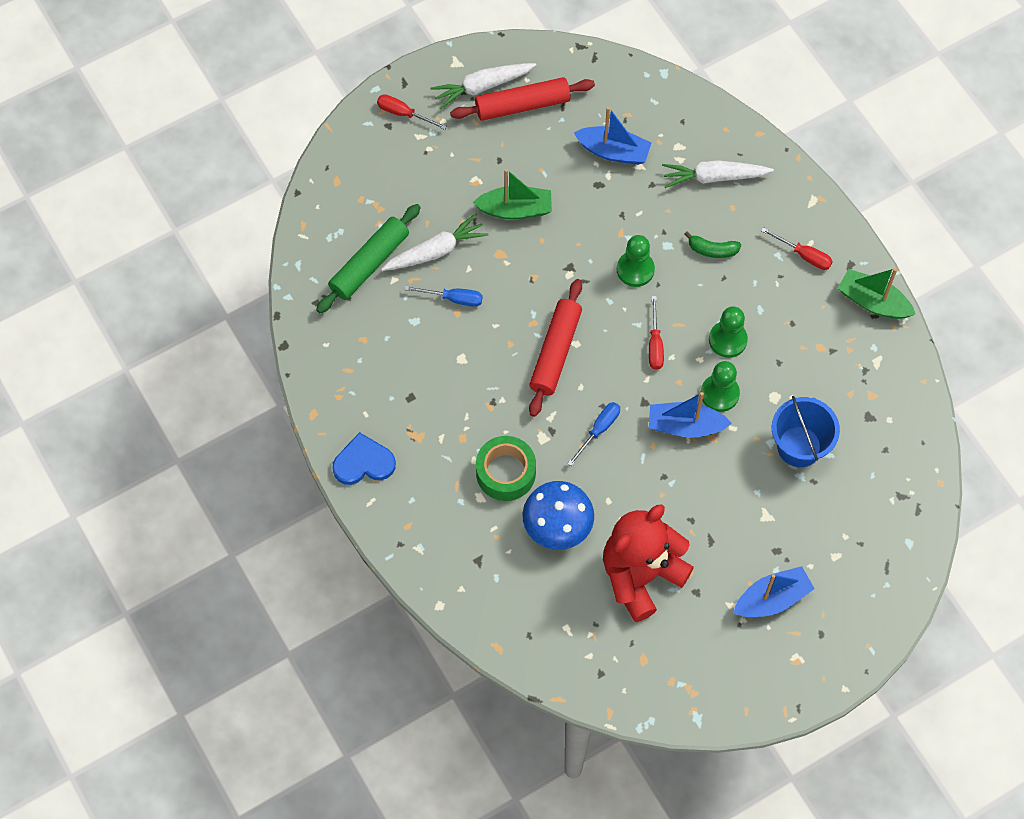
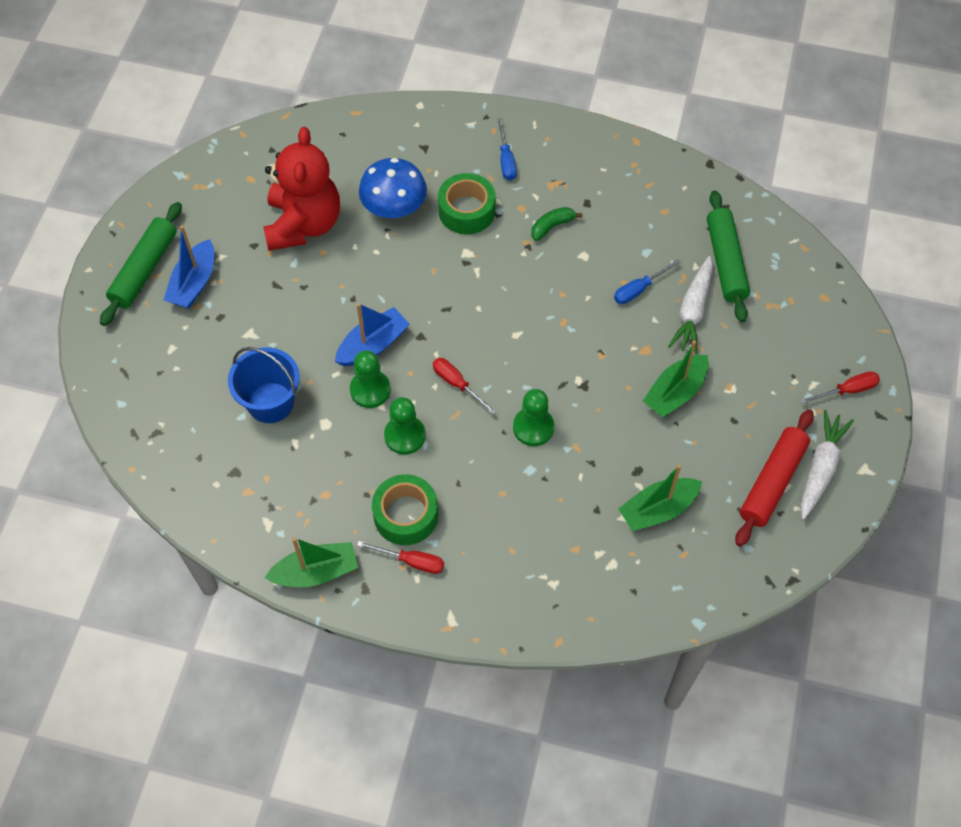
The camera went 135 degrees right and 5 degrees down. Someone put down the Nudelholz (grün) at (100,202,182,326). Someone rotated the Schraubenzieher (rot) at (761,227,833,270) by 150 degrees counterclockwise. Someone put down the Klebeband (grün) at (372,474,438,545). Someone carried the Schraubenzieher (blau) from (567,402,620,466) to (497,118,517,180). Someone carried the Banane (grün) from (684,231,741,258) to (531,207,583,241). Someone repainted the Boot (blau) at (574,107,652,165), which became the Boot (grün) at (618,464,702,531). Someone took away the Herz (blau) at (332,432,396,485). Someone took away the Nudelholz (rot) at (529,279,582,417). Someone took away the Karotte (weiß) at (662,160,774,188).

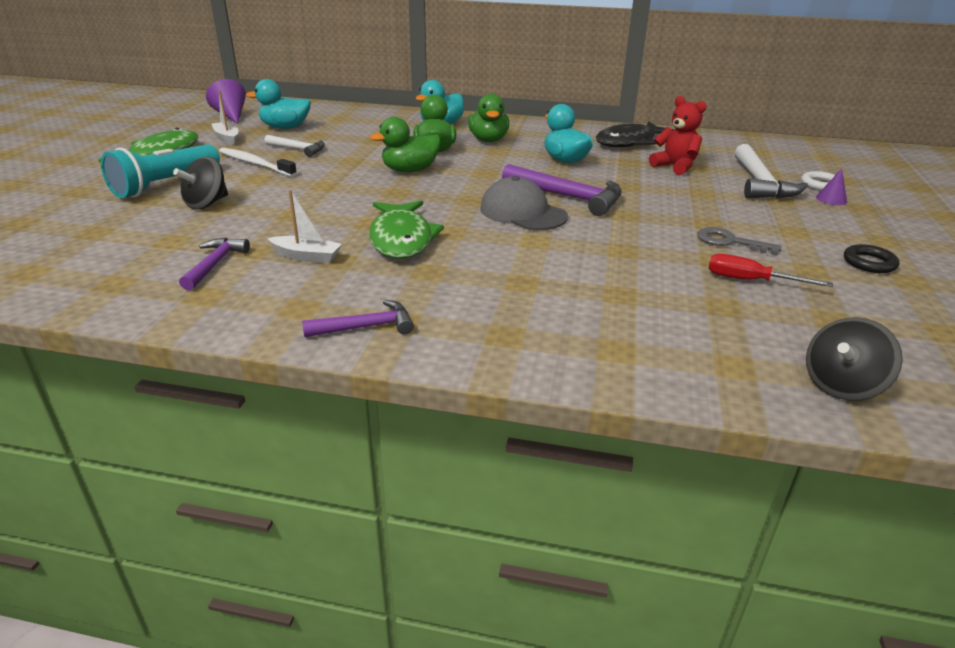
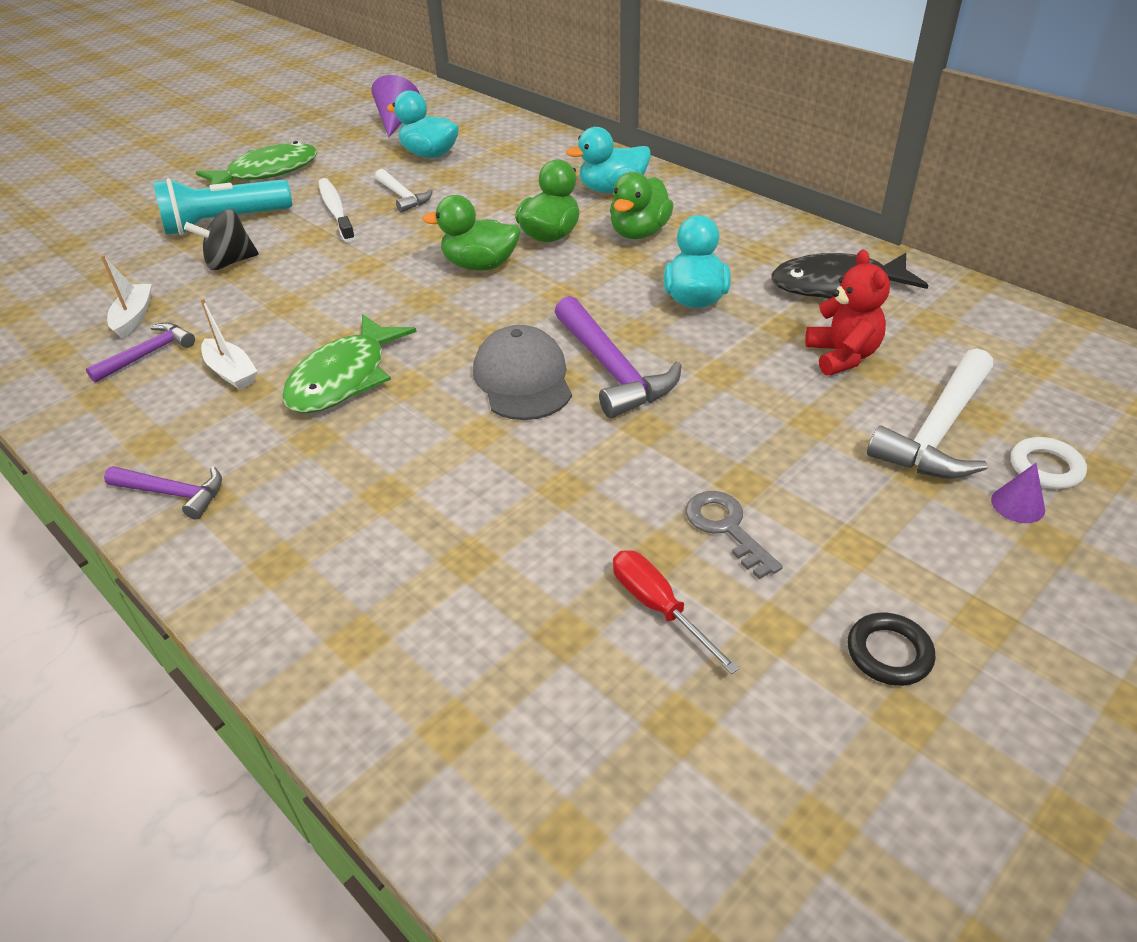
The camera went 35 degrees right and 10 degrees up. Someone carried the Boot (weiß) from (212,91,239,145) to (101,255,152,339). Someone took away the Kreisel (schwarz) at (806,317,903,401).

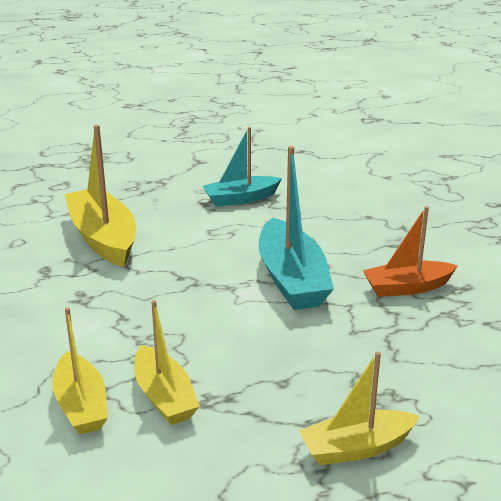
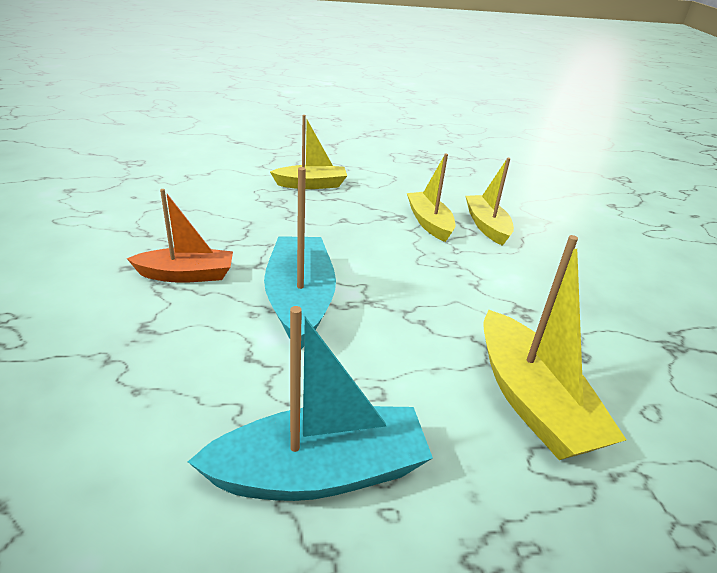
The camera went 175 degrees left and 5 degrees up. Someone scaled the Boot (türkis) at (203,127,282,207) by 1.54.

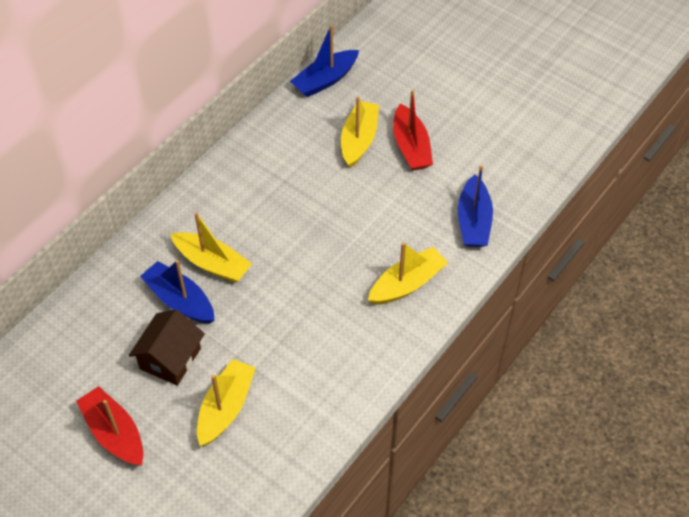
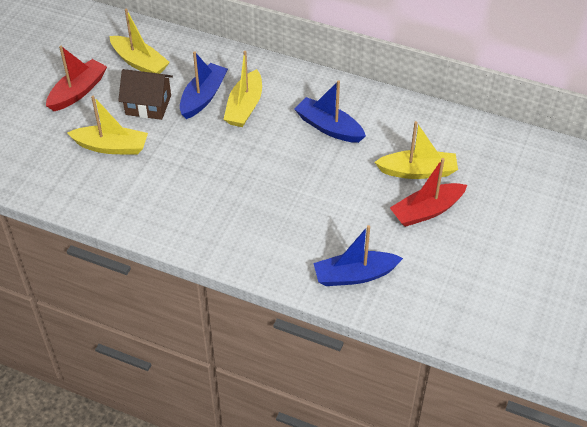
The camera went 75 degrees right and 5 degrees down. Someone carried the Boot (gelb) from (368,242,448,305) to (110,9,170,74). Someone carried the Boot (blau) from (290,25,359,97) to (295,80,366,143).

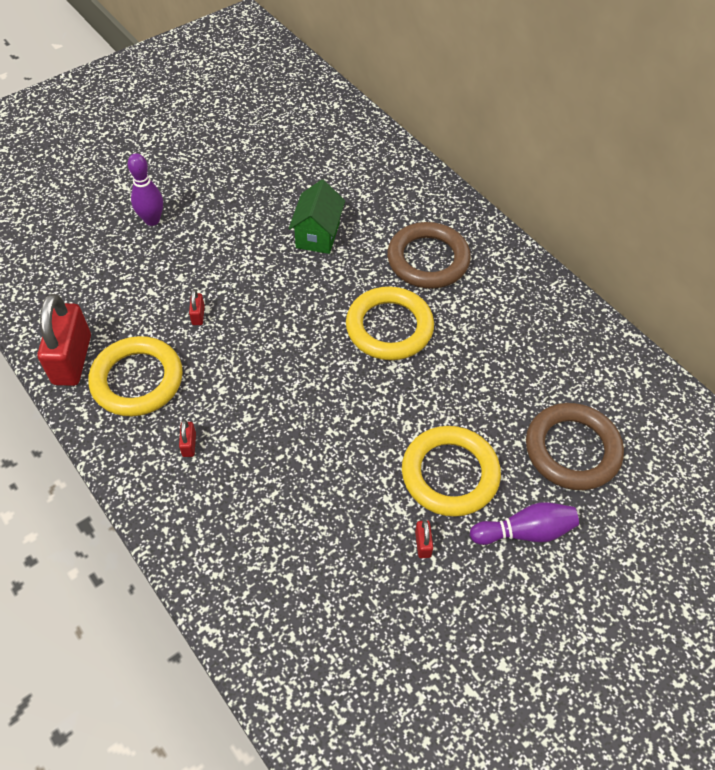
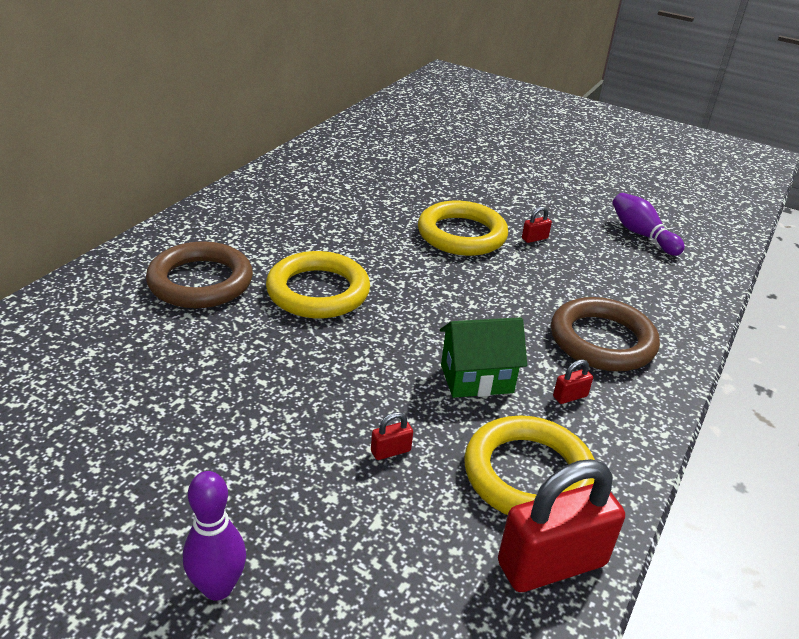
The camera went 115 degrees left and 20 degrees down. Someone carried the Haus (grün) from (289,180,345,254) to (440,317,527,398). Someone carried the Ring (braun) from (526,403,624,490) to (551,297,660,371). Someone carried the Bowlingkegel (lila) from (470,502,579,545) to (612,193,685,256).

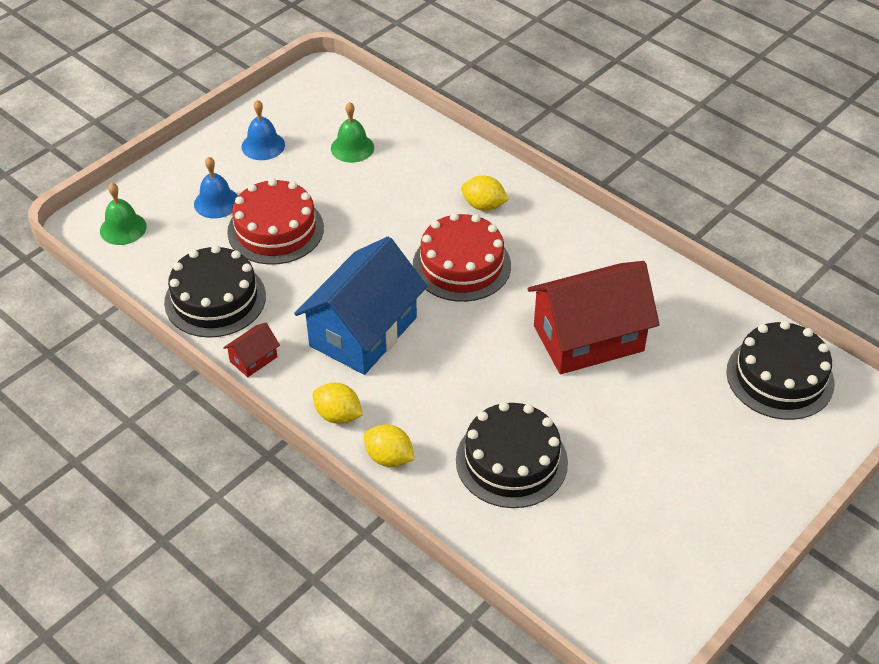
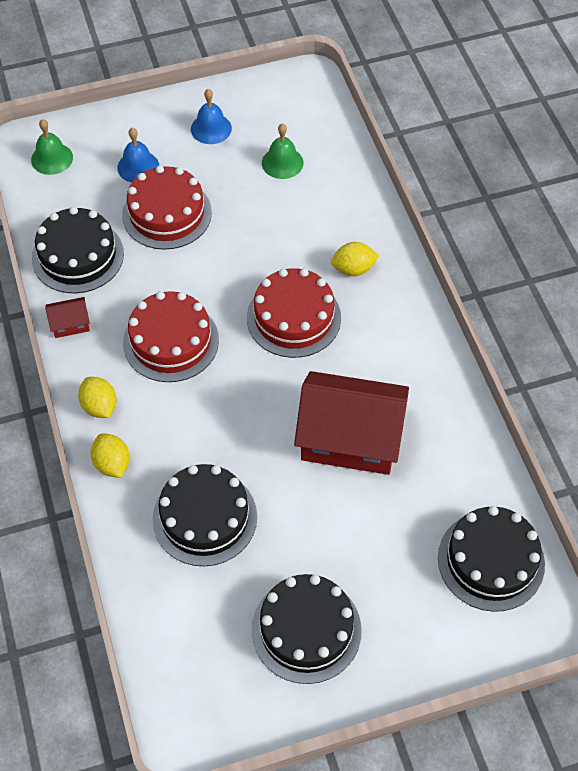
The camera went 30 degrees right and 10 degrees up. Someone swapped the Haus (blau) at (294,237,427,375) for the Kuchen (rot) at (123,291,219,382). Someone put down the Kuchen (schwarz) at (251,574,362,684). Someone rotated the Zitrone (gelb) at (461,175,509,211) by 60 degrees counterclockwise.

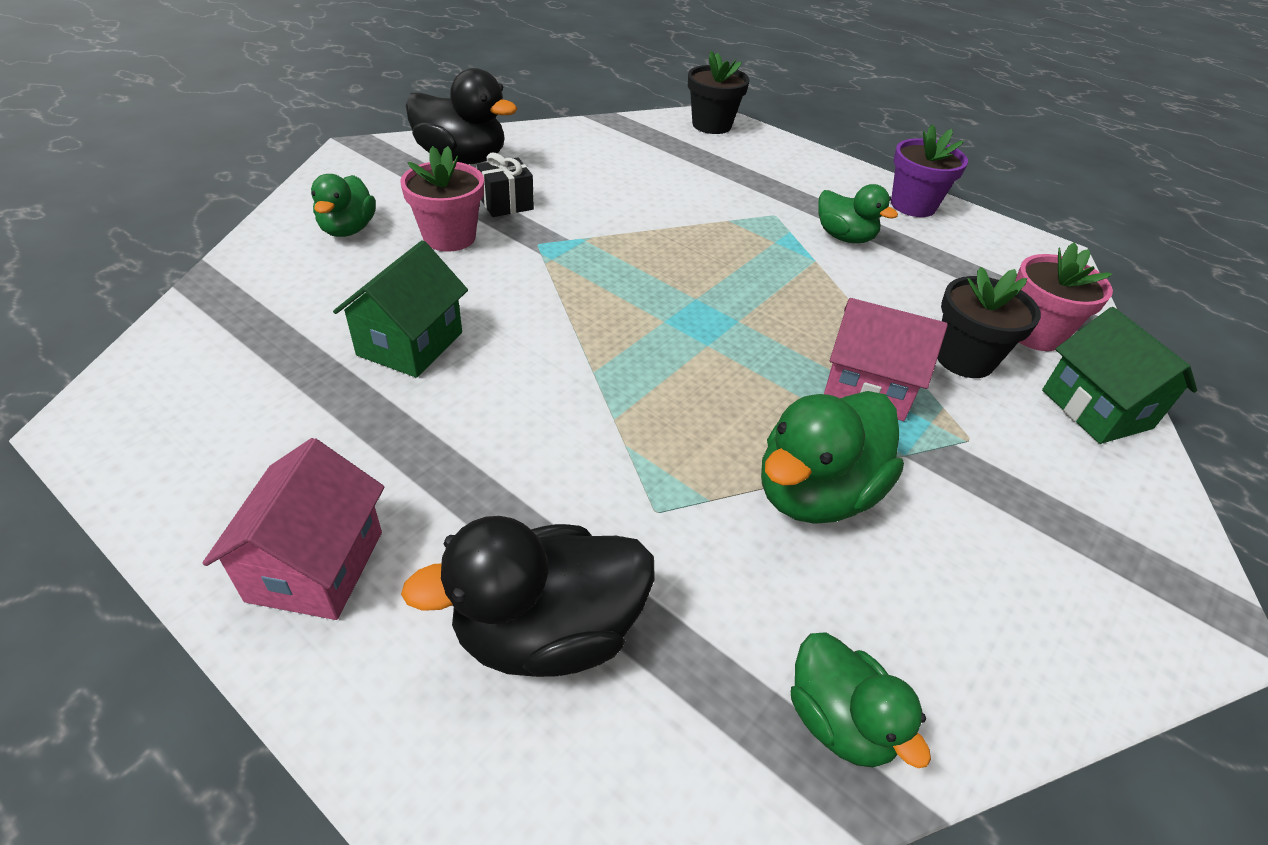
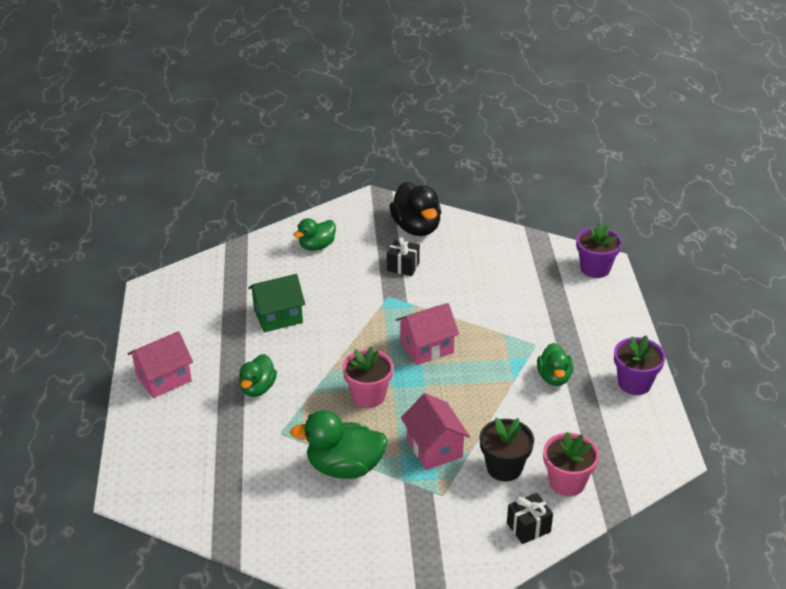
The camera went 50 degrees right and 5 degrees down. Someone carried the Ente (grün) from (791,632,931,768) to (239,354,277,397). Someone carried the Blumentopf (rosa) from (400,146,484,252) to (342,346,394,408). Someone put down the Haus (rosa) at (396,303,459,365). Someone swapped the Haus (grün) at (1042,307,1197,444) for the Geschenk (schwarz) at (507,493,553,544). Someone repainted the Blumentopf (schwarz) at (688,51,749,134), which became the Blumentopf (lila) at (576,222,622,278). Someone took away the Ente (schwarz) at (401,516,655,677).

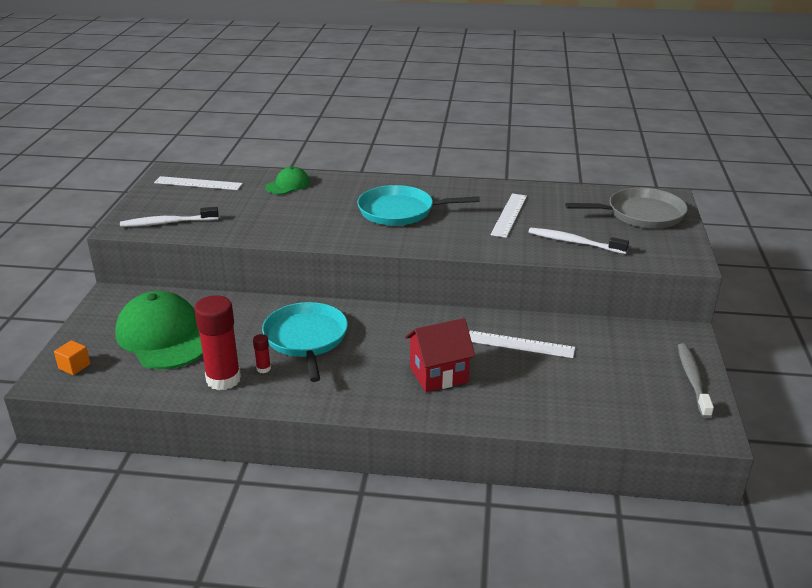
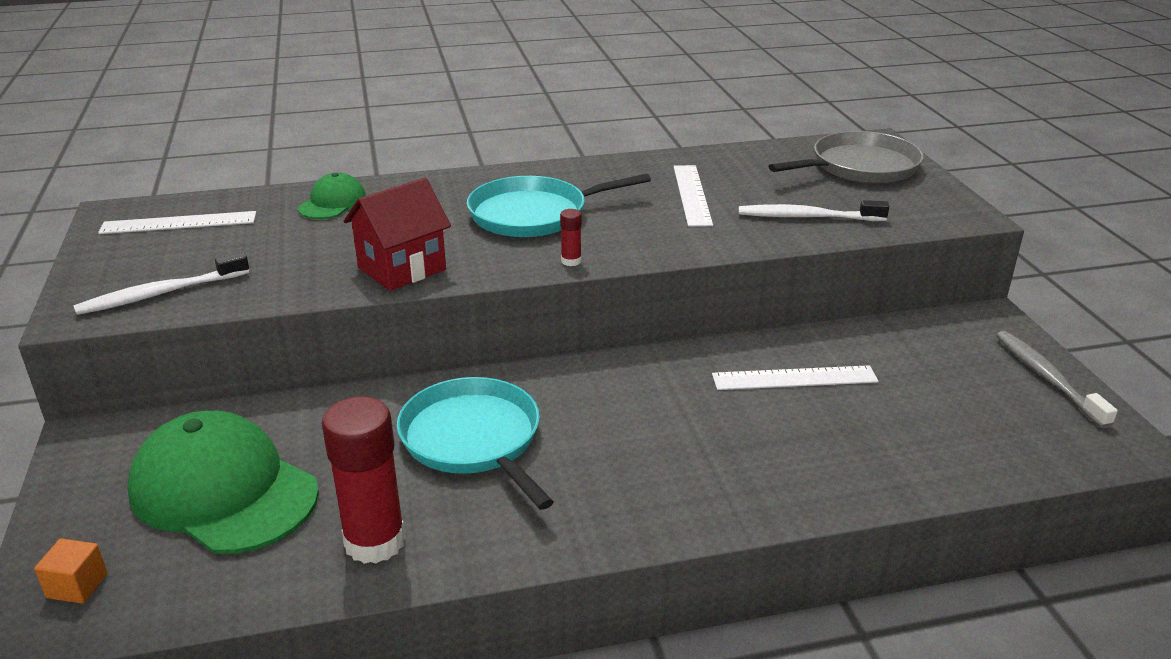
The camera went 20 degrees left and 0 degrees up. Someone carried the Haus (rot) from (405,318,475,392) to (344,177,451,291). Someone carried the Klebestift (rot) from (253,334,271,373) to (560,209,582,266).

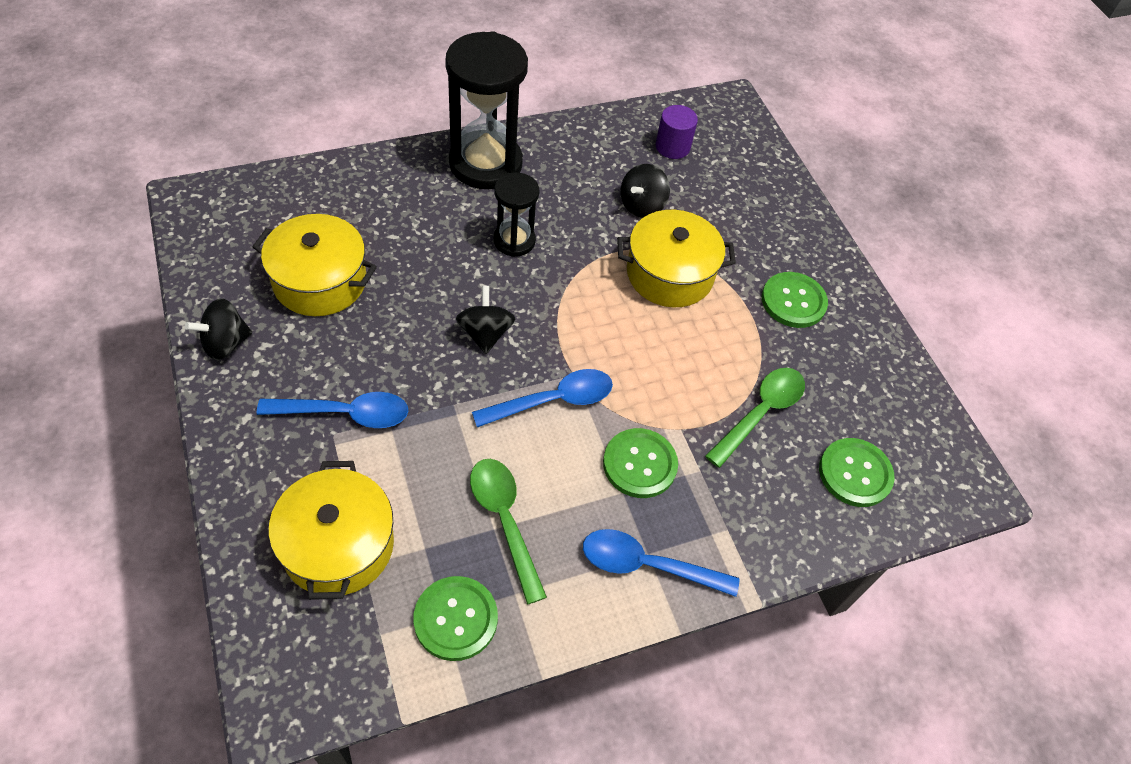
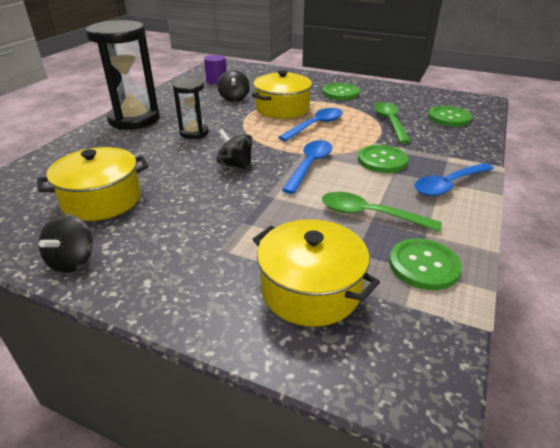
The camera went 40 degrees left and 20 degrees down. Someone carried the Löffel (blau) from (257,392,408,428) to (278,108,343,141).

